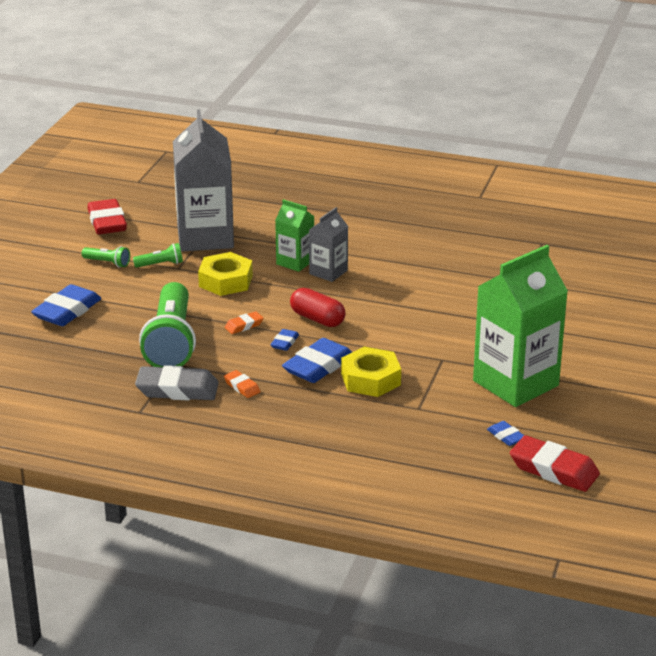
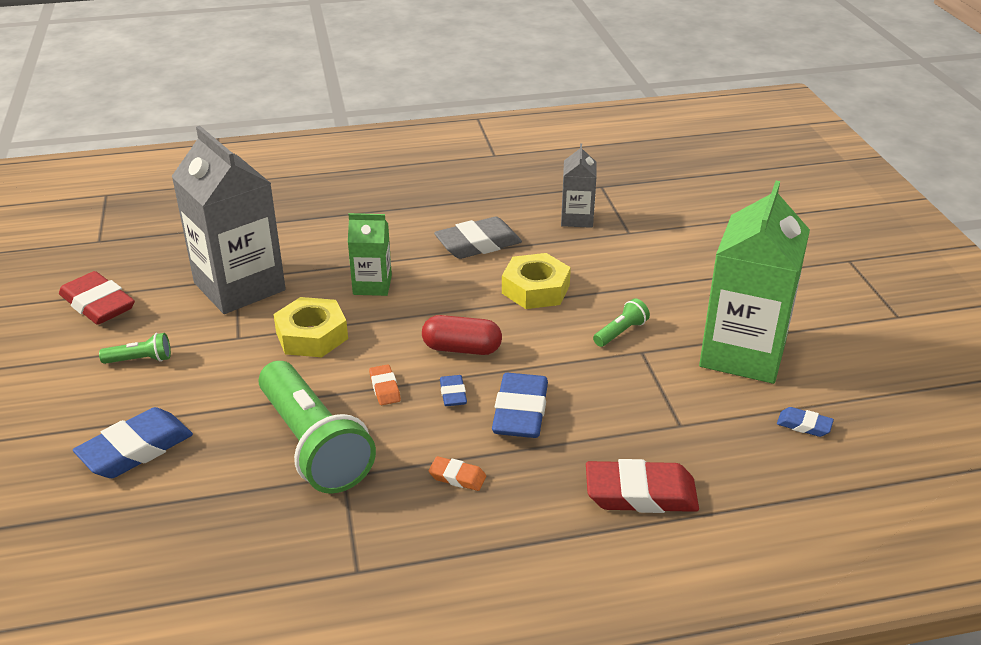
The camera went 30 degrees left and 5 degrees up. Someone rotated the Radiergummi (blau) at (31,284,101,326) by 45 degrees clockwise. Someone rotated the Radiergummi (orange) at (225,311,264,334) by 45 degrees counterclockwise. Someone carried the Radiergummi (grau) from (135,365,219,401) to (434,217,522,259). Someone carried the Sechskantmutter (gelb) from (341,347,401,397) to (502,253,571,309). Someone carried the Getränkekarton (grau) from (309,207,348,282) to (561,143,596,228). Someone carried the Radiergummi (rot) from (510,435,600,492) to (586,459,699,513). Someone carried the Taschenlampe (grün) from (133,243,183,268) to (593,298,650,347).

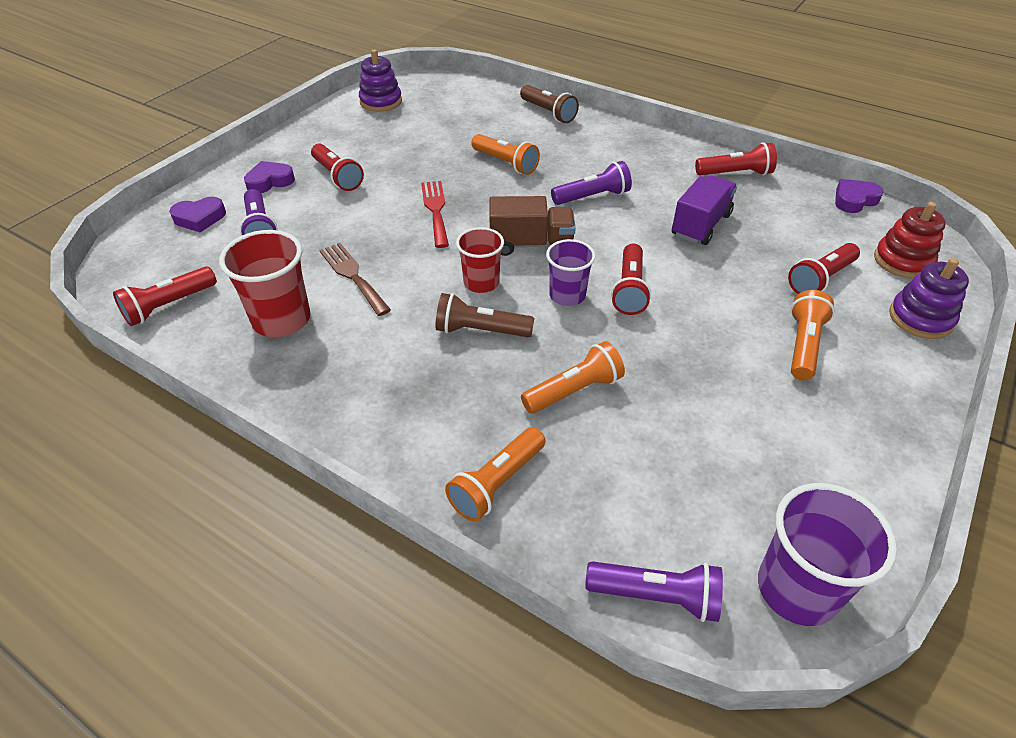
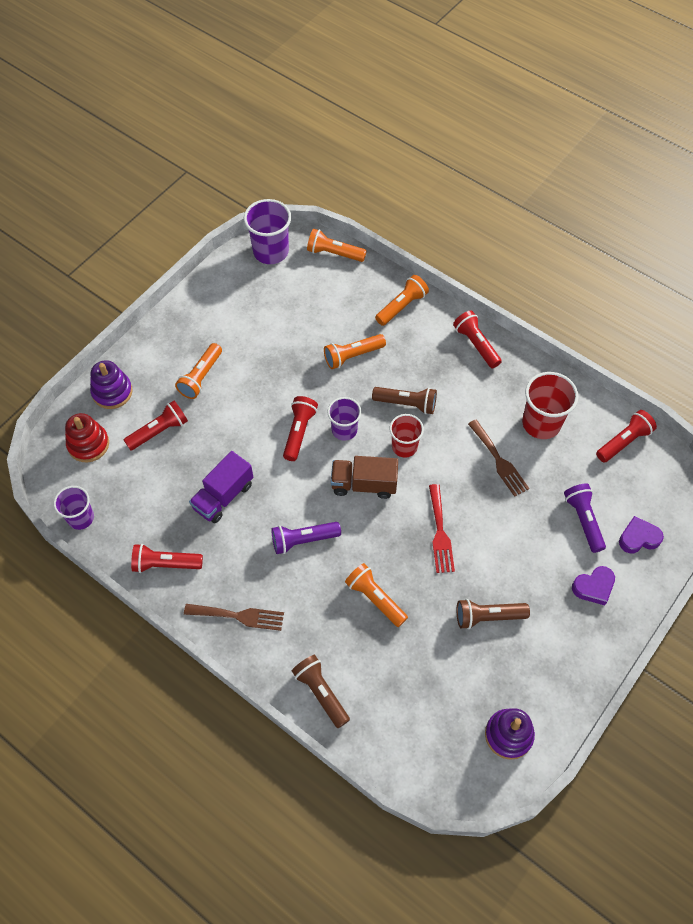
The camera went 175 degrees left and 15 degrees up. Someone swapped the Herz (lila) at (835,179,884,213) for the Becher (lila) at (54,486,94,530). Someone put down the Gabel (braun) at (184,604,284,631). Someone repainted the Taschenlampe (lila) at (585,561,723,622), which became the Taschenlampe (orange) at (307,229,367,262). Someone carried the Taschenlampe (rot) from (311,144,364,191) to (453,311,502,368). Someone put down the Taschenlampe (braun) at (457,599,530,629).

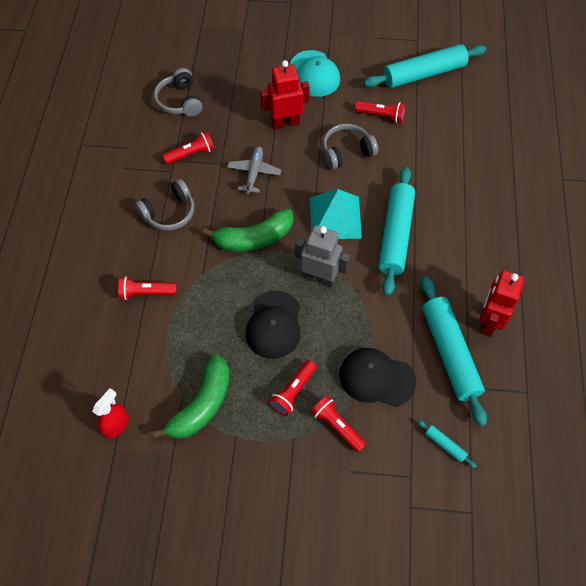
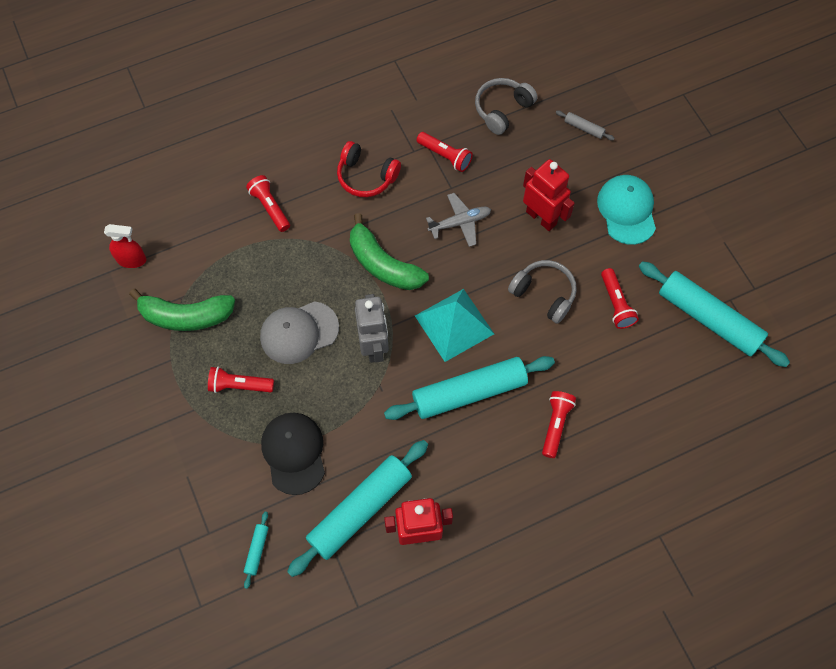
The camera went 60 degrees right and 5 degrees up. Someone repainted the Kappe (schwarz) at (246,291,300,359), which became the Kappe (grau) at (260,301,339,364). Someone repainted the Kopfhörer (grau) at (135,179,195,231), which became the Kopfhörer (rot) at (337,141,401,197). Someone carried the Taschenlampe (rot) from (311,396,366,452) to (542,391,576,458). Someone put down the Nudelholz (grau) at (556,111,615,141). Someone rotated the Kappe (türkis) at (290,50,340,97) by 135 degrees clockwise.

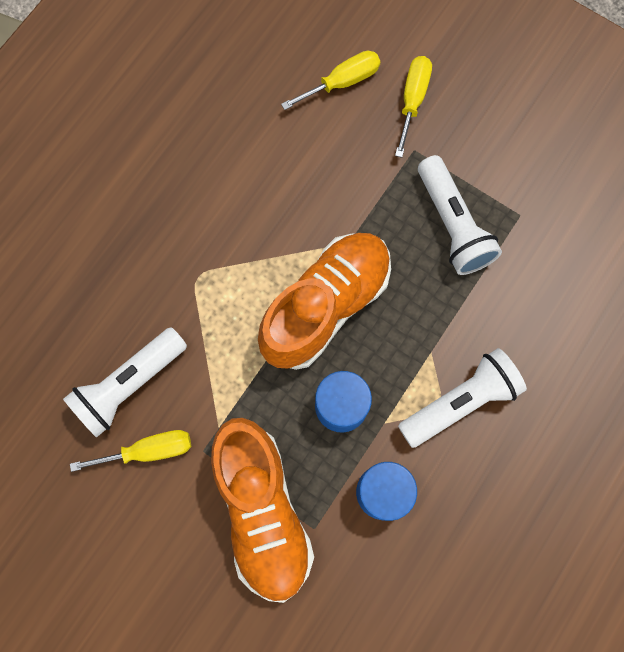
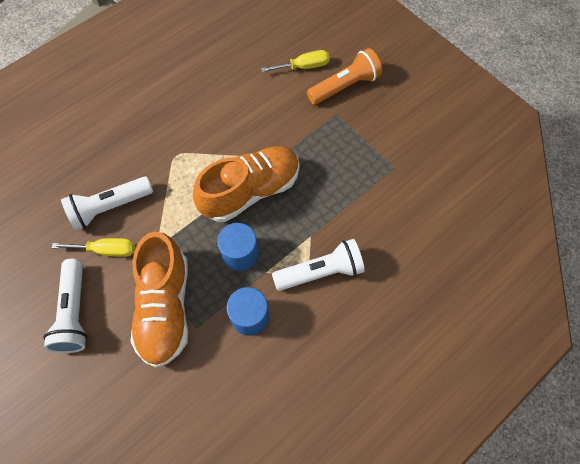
The camera went 15 degrees right and 10 degrees down. Someone carried the Taschenlampe (weiß) from (418,155,502,275) to (43,259,87,353). Someone swapped the Schraubenzieher (gelb) at (395,56,432,158) for the Taschenlampe (orange) at (307,48,382,105).

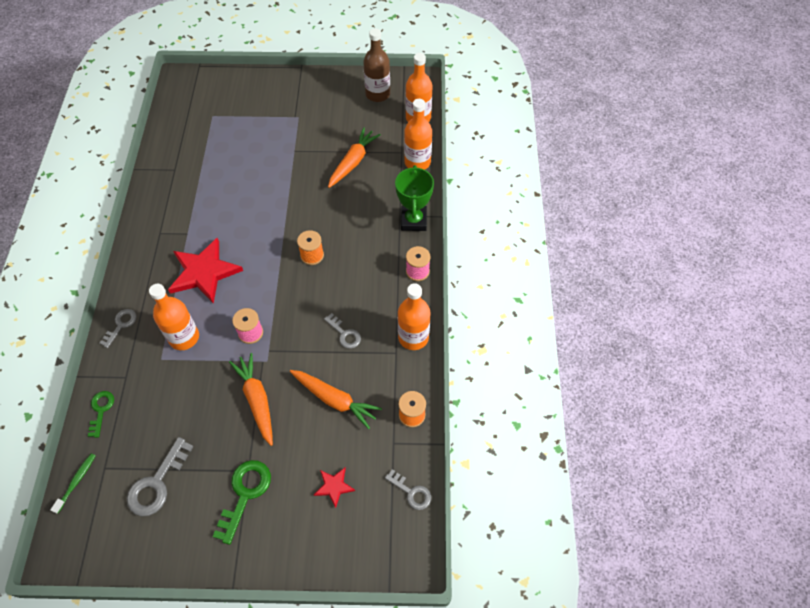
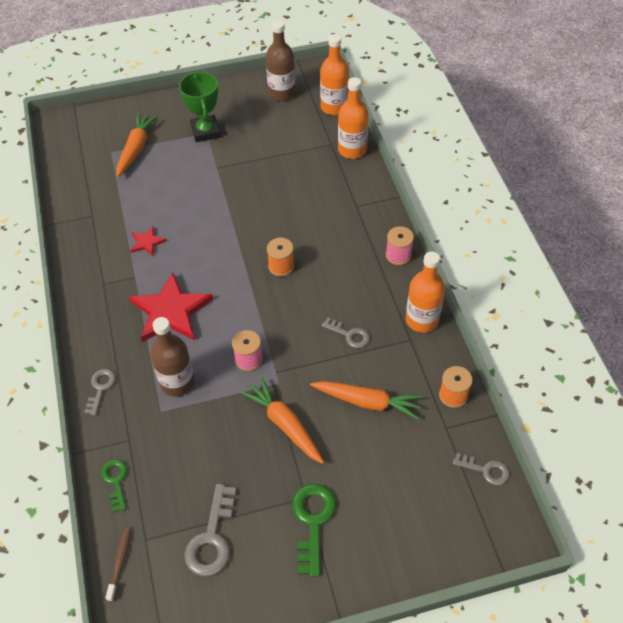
The camera went 15 degrees left and 5 degrees down. Someone repainted the Zahnbürste (grün) at (50,453,96,514), which became the Zahnbürste (braun) at (106,528,131,602). Someone carried the Karotte (orange) from (328,127,381,188) to (116,112,158,177). Someone carried the Stern (rot) from (314,468,355,508) to (130,226,167,256). Someone repainted the Flasche (orange) at (149,284,199,350), which became the Flasche (braun) at (150,317,195,397). Someone carried the Pokal (grün) from (395,165,434,231) to (179,72,221,142).

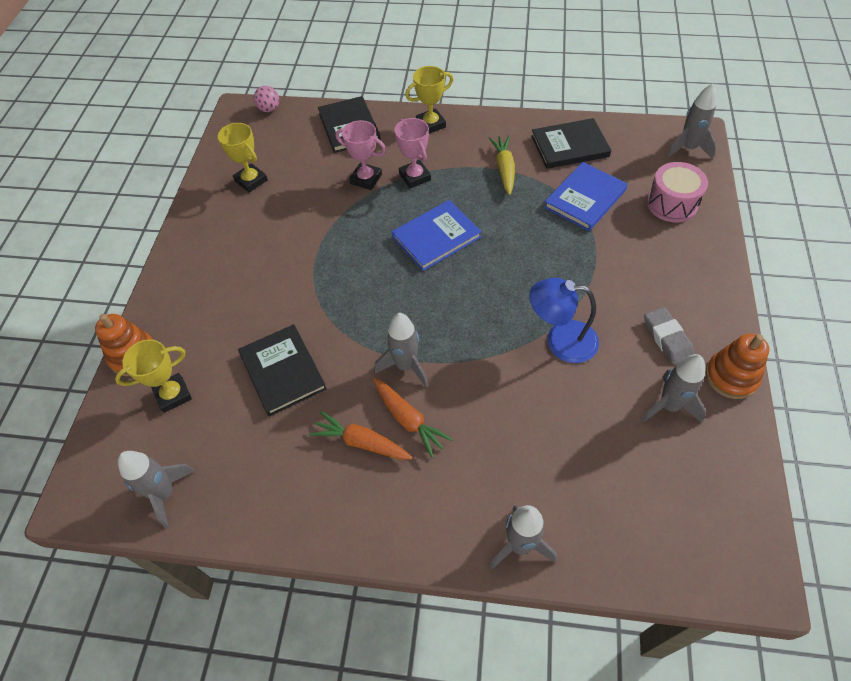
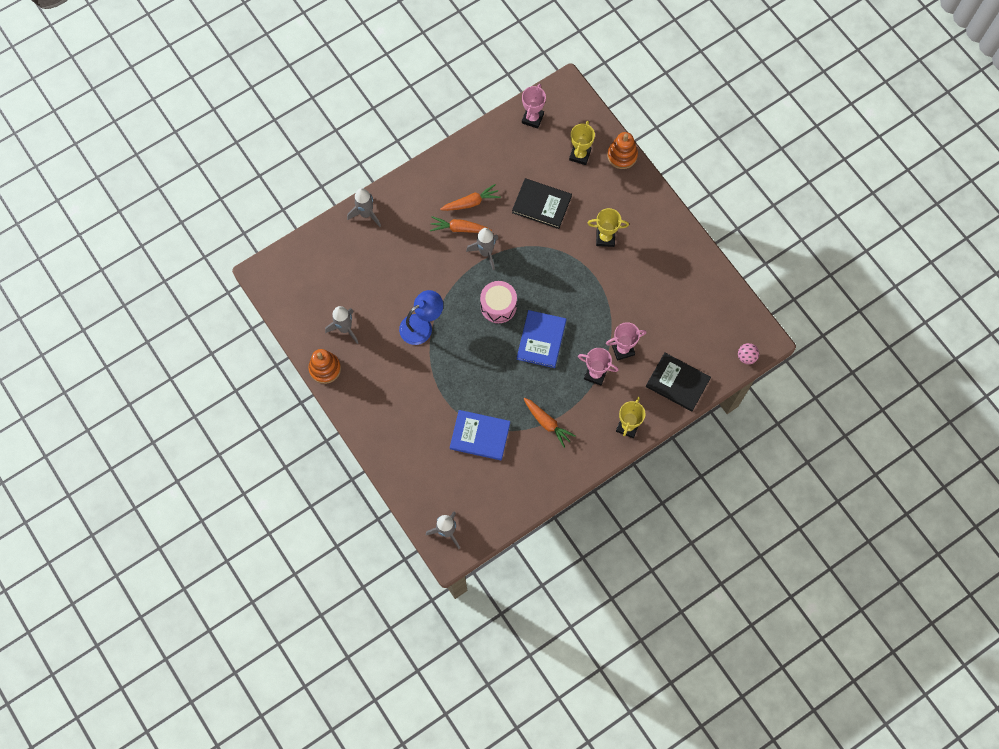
The camera went 135 degrees right and 15 degrees up. Someone rotated the Buch (blau) at (544,162,628,231) by 75 degrees counterclockwise. Someone carried the Trommel (rosa) from (647,162,708,222) to (480,281,517,323). Someone swapped the Rakete (grau) at (118,451,195,528) for the Pokal (rosa) at (522,84,546,129). Someone repainted the Karotte (gelb) at (489,136,515,195), which became the Karotte (orange) at (523,397,576,448). Someone carried the Pokal (gelb) from (218,123,268,193) to (587,208,629,247). Someone took away the Buch (schwarz) at (531,118,611,169). Someone took away the Radiergummi (grau) at (644,307,694,365).

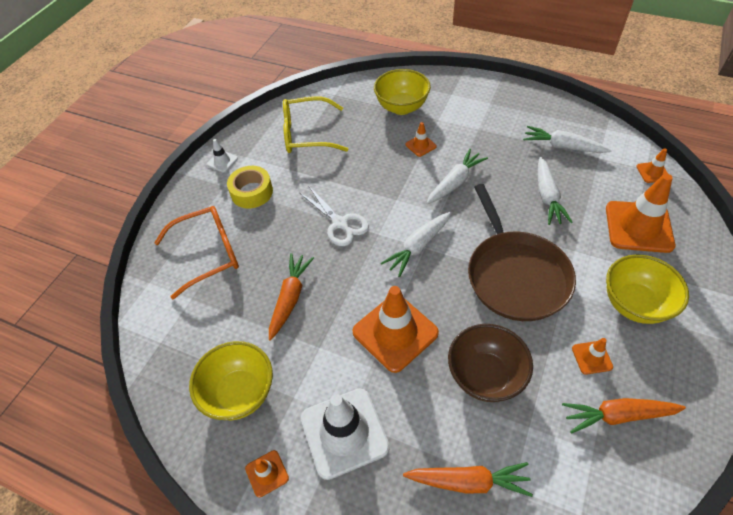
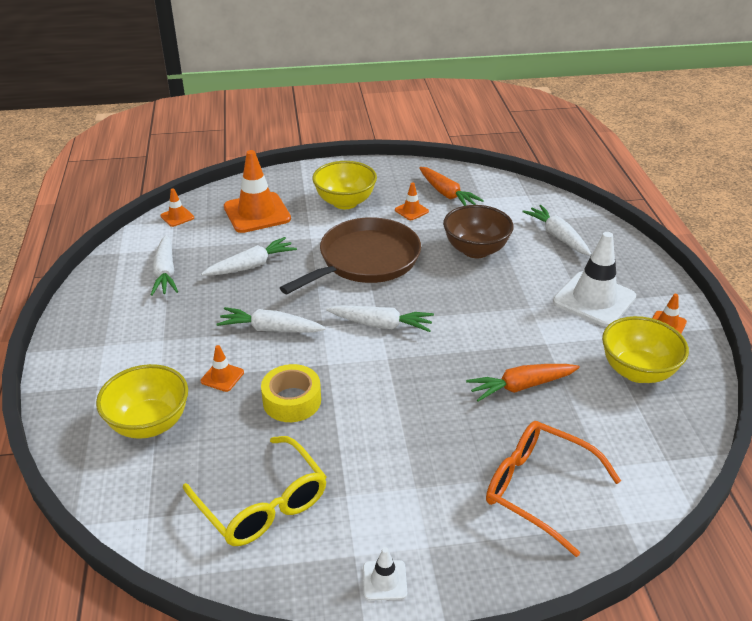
The camera went 125 degrees left and 15 degrees down. Someone carried the Klebeband (gelb) from (227,166,273,208) to (261,364,321,422). Someone repainted the Karotte (orange) at (403,462,533,497), which became the Karotte (weiß) at (522,205,592,256). Someone took away the Schere (weiß) at (300,187,369,246). Someone took away the Leitkegel (orange) at (352,286,439,373).

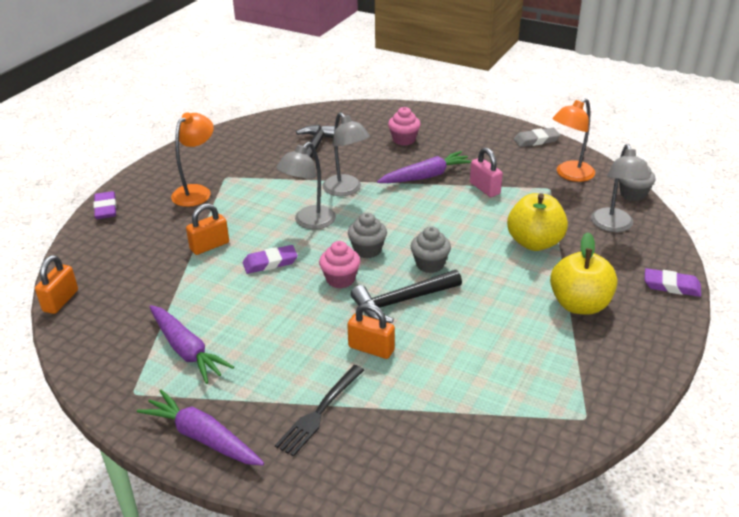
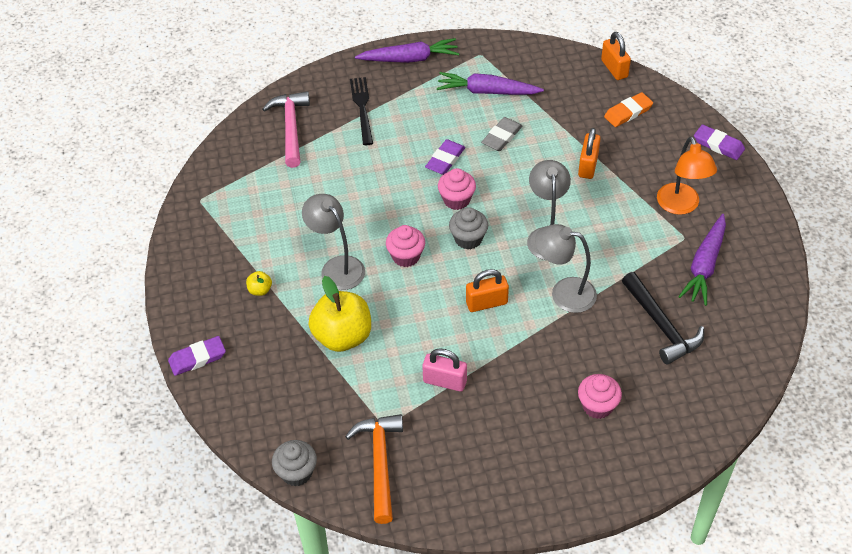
The camera went 140 degrees right and 15 degrees up. Someone scaled the Apfel (gelb) at (550,232,618,315) by 0.42. Someone put down the Hammer (rosa) at (262,91,310,168). Someone carried the Lampe (grau) from (591,144,651,232) to (302,194,365,290). Someone swapped the Lampe (orange) at (553,98,595,182) for the Hammer (orange) at (345,414,403,524). Someone repainted the Muffin (grau) at (411,226,451,273), which became the Muffin (rosa) at (386,225,425,267). Someone carried the Radiergummi (lila) from (243,245,298,274) to (425,139,465,175). Someone carried the Vorhängeschloss (orange) from (347,303,395,359) to (466,269,509,312). Someone carried the Radiergummi (grau) from (514,128,560,147) to (481,117,522,151). Someone put down the Radiergummi (orange) at (604,92,653,127). Someone carried the Karotte (lila) from (377,151,472,183) to (678,214,726,306). Someone took away the Hammer (schwarz) at (351,270,462,323).

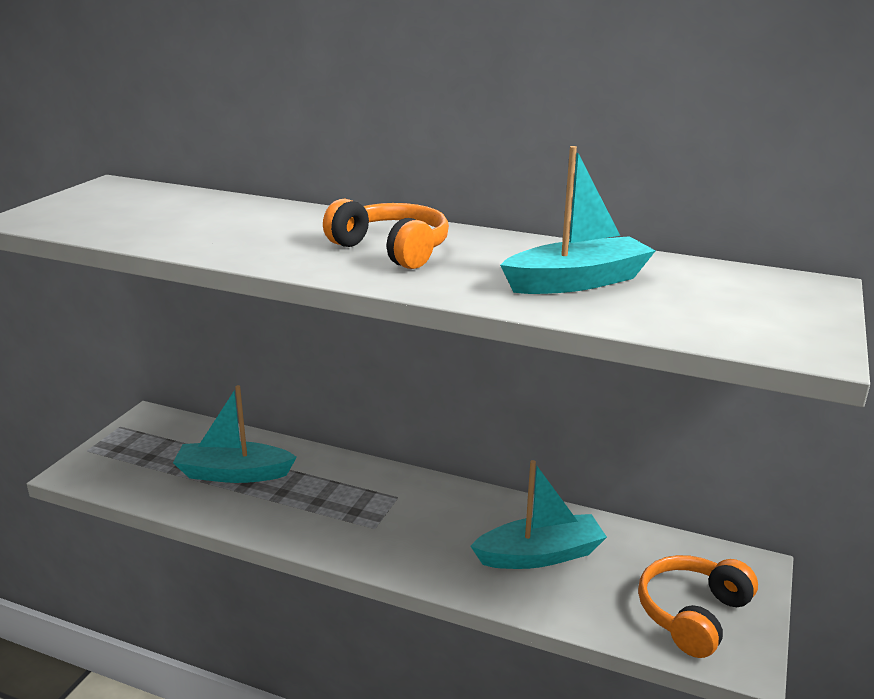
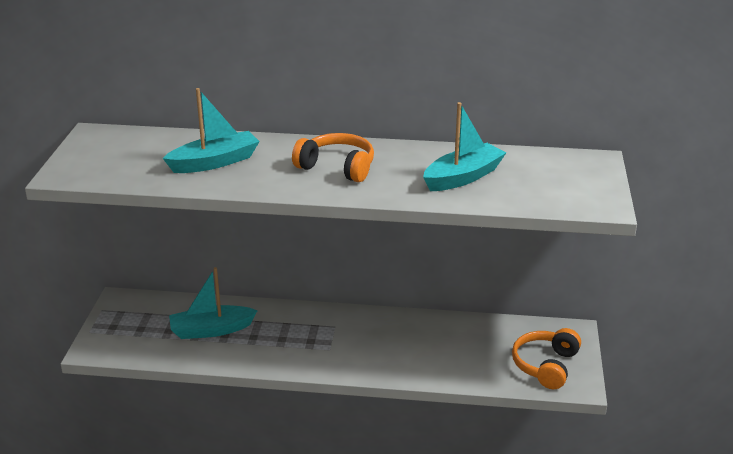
The camera went 15 degrees left and 5 degrees up. Someone carried the Boot (türkis) from (470,460,607,569) to (163,88,260,173).

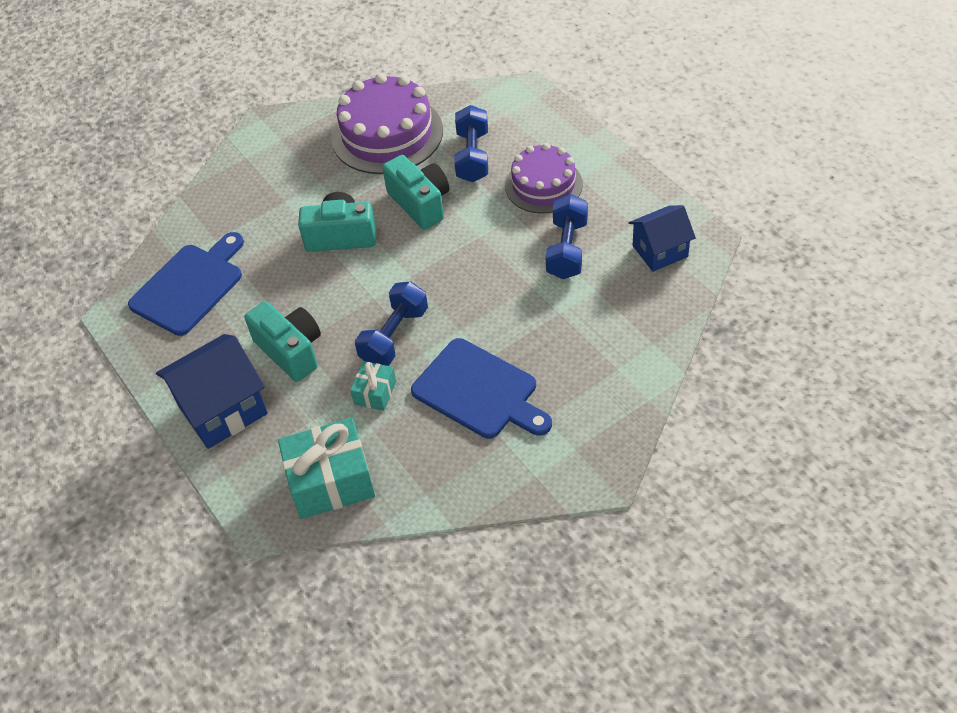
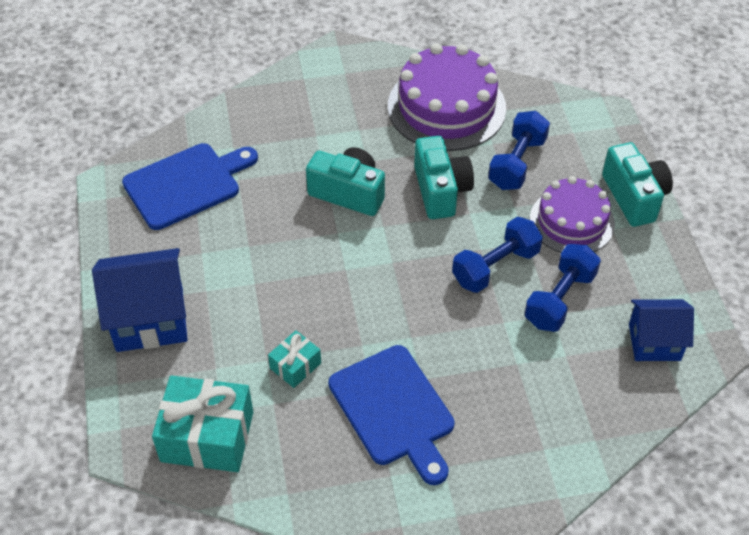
The camera went 20 degrees right and 0 degrees up. Someone carried the Hantel (blau) from (355,281,428,366) to (452,217,543,293). Someone carried the Kamera (türkis) from (245,301,321,382) to (602,142,673,227).

